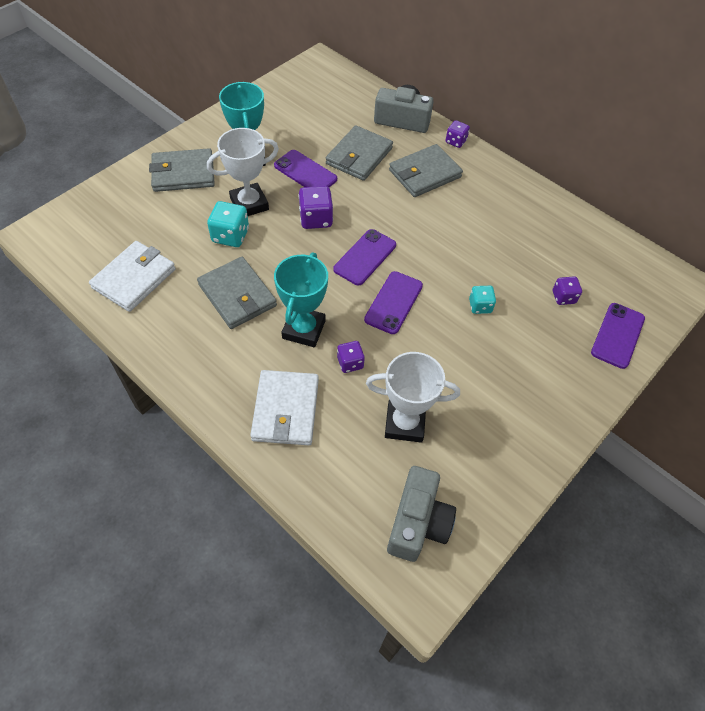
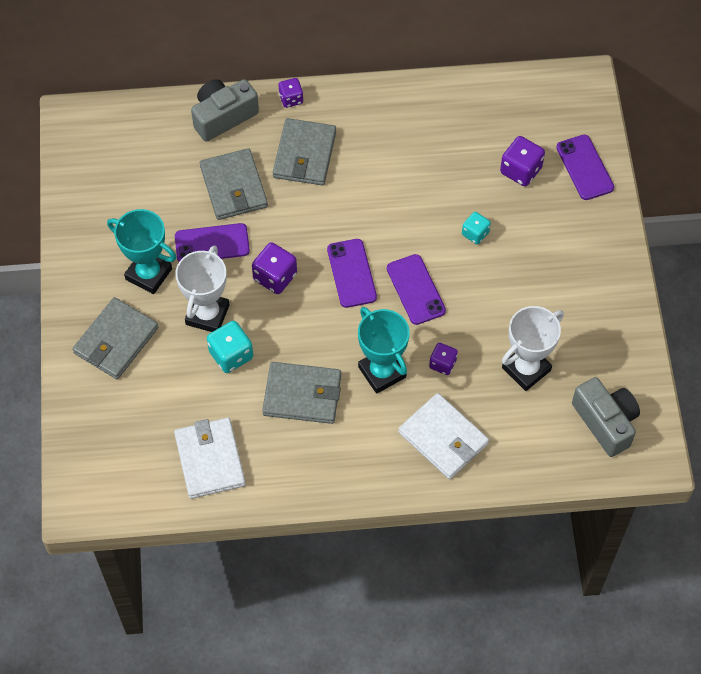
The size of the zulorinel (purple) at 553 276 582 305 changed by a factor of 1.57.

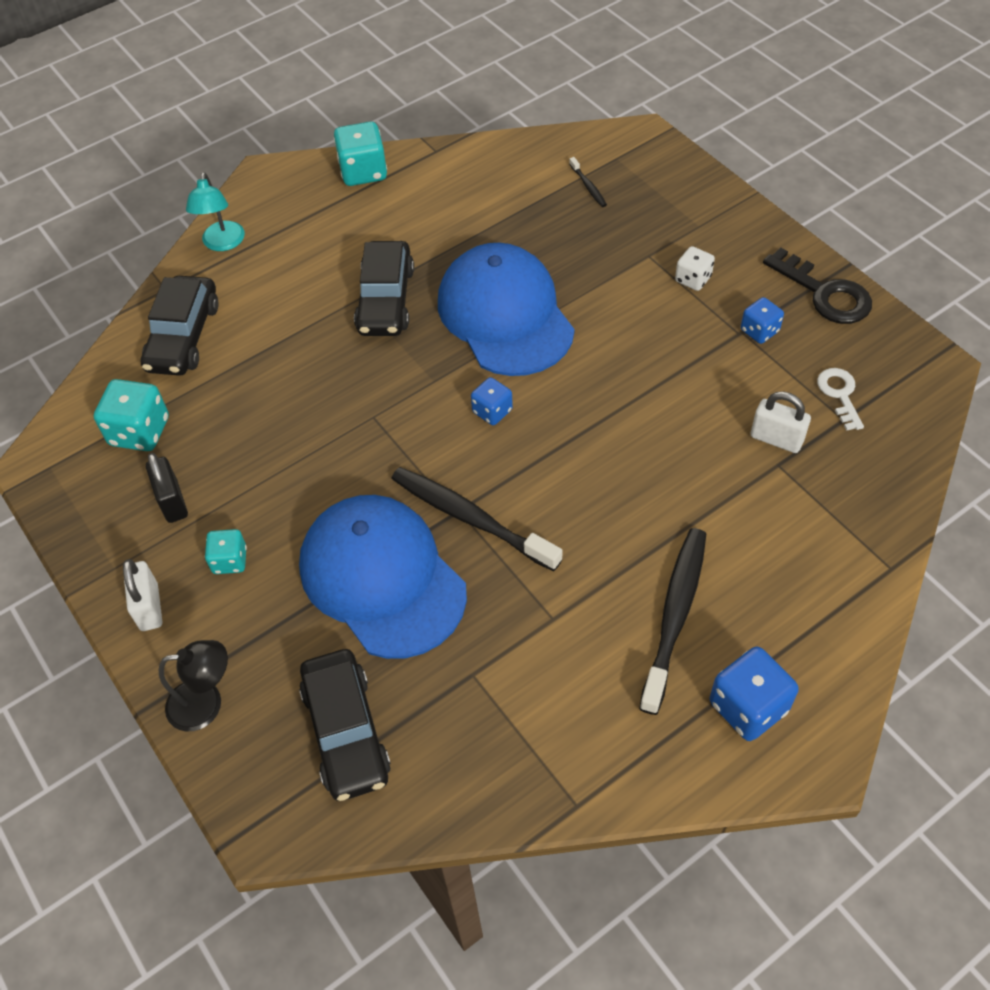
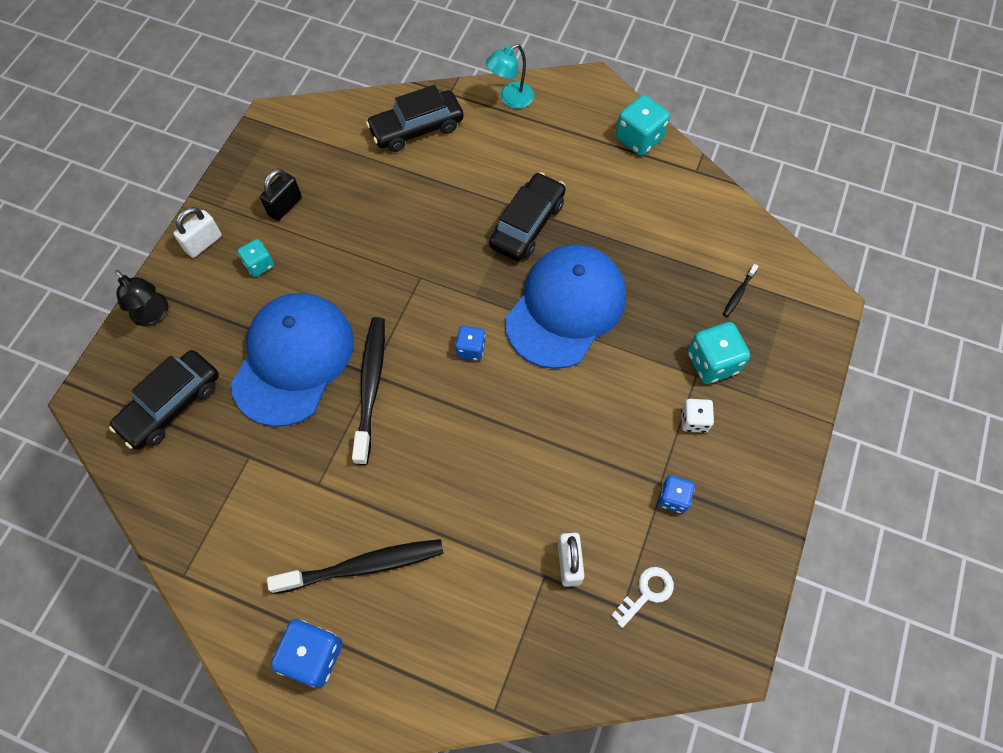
The zulorinel (turquoise) ended up elsewhere, having gone from 94 379 169 451 to 688 322 750 384. The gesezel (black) at 354 241 414 336 ended up facing another way, 150 degrees clockwise from before. The second view lost the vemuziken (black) at 763 247 872 324.

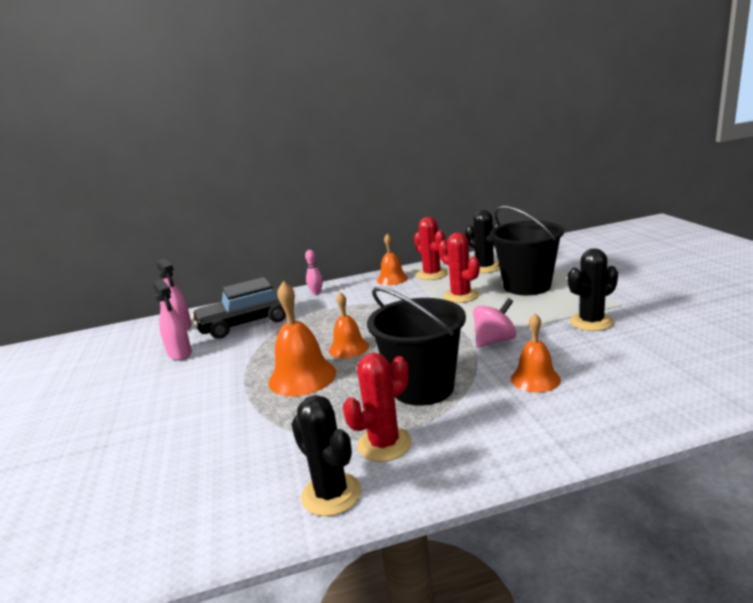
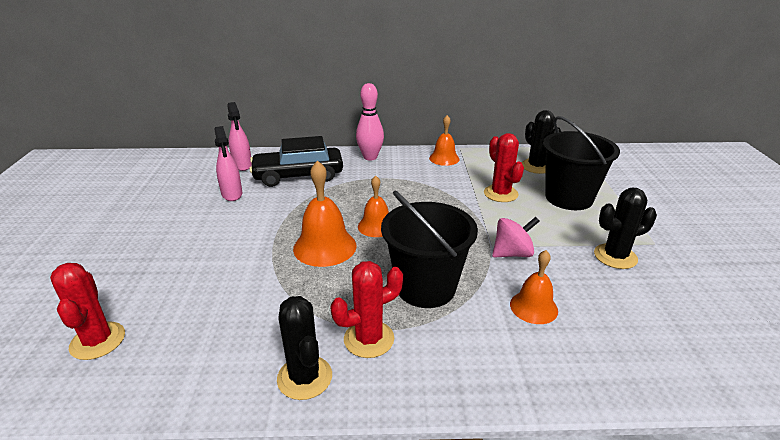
The size of the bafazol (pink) at 305 250 323 295 changed by a factor of 1.75. The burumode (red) ended up elsewhere, having gone from 414 217 448 280 to 50 263 125 360.

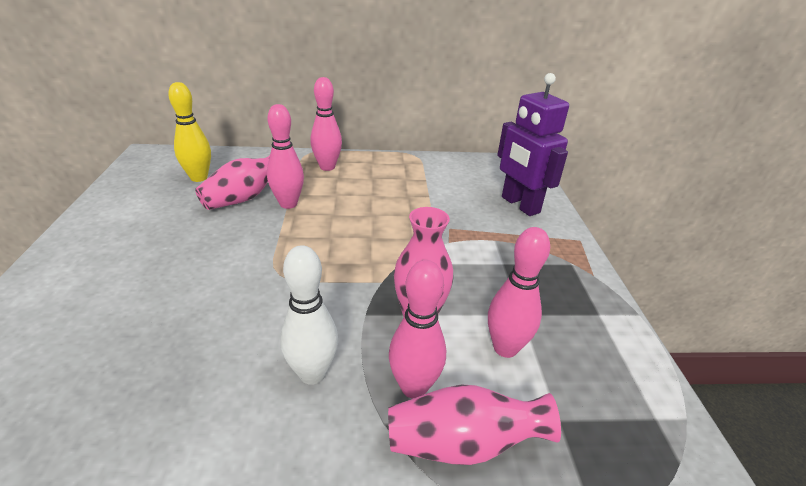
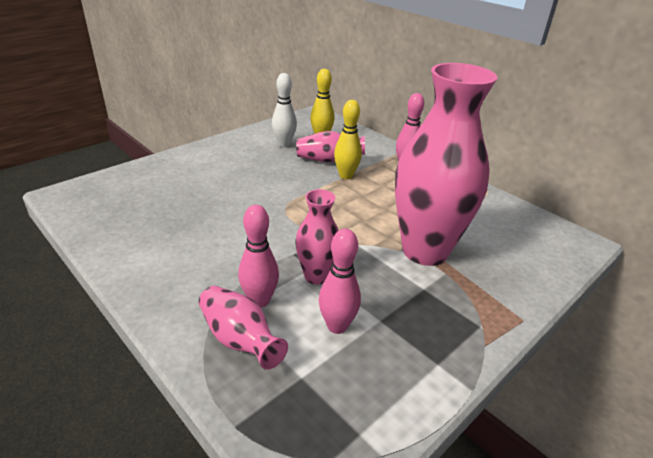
What was the bafazol (pink) at 267 104 304 209 turned into the bafazol (yellow) at 334 100 362 179. The bafazol (white) ended up elsewhere, having gone from 280 245 338 385 to 272 73 297 147. The second view lost the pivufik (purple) at 497 73 569 216. The second view gained the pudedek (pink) at 395 63 497 266.

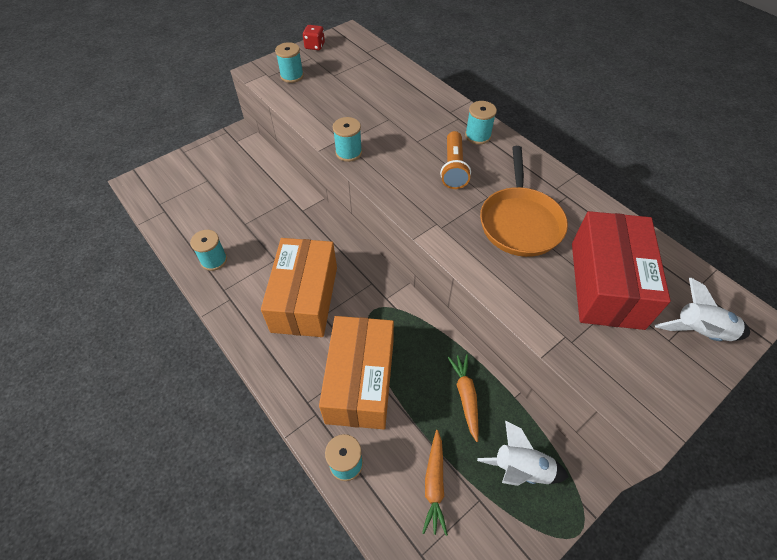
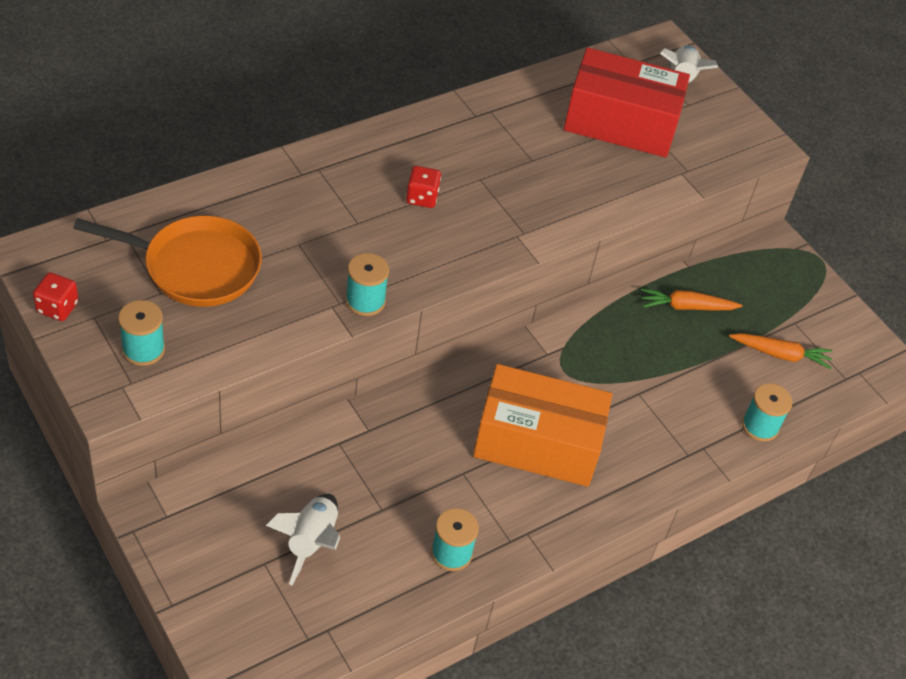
The second view lost the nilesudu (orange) at 319 316 394 429. Where the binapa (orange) stood at 440 131 471 189, the zulorinel (red) came to stand at 406 166 441 208. The second view lost the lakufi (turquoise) at 465 101 497 145. The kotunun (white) ended up elsewhere, having gone from 477 420 569 486 to 266 494 340 585. The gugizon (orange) ended up elsewhere, having gone from 480 146 568 257 to 73 216 262 307.

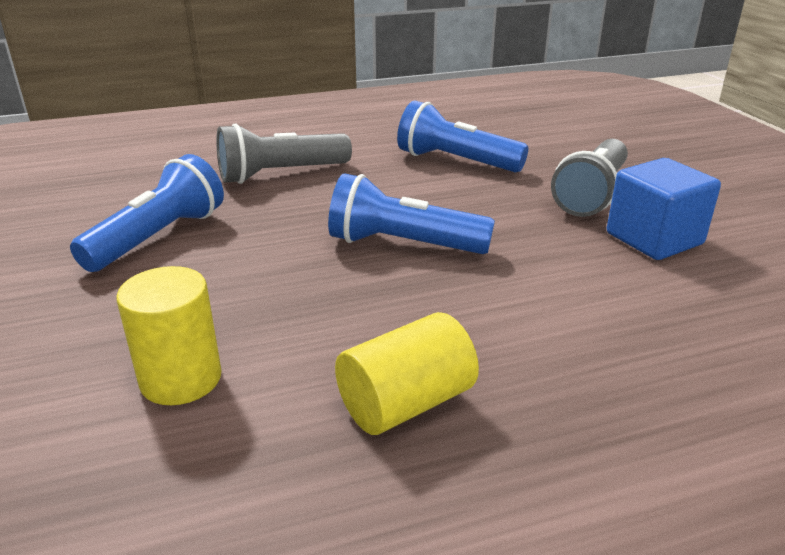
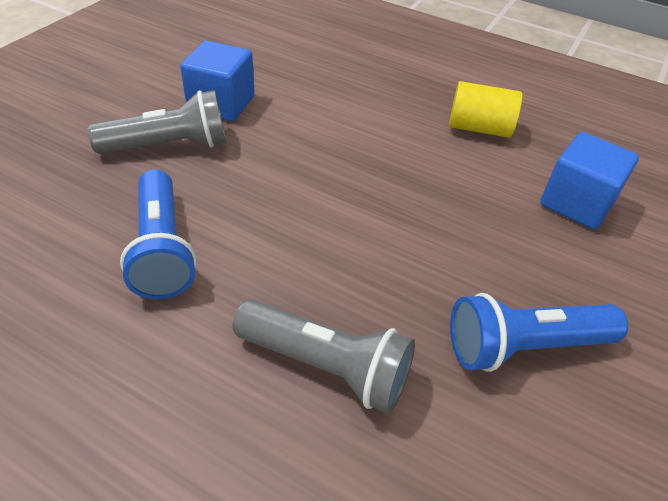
Where the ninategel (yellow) stood at 116 266 222 405, the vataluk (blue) came to stand at 540 132 639 230. The second view lost the binapa (blue) at 328 173 495 254.

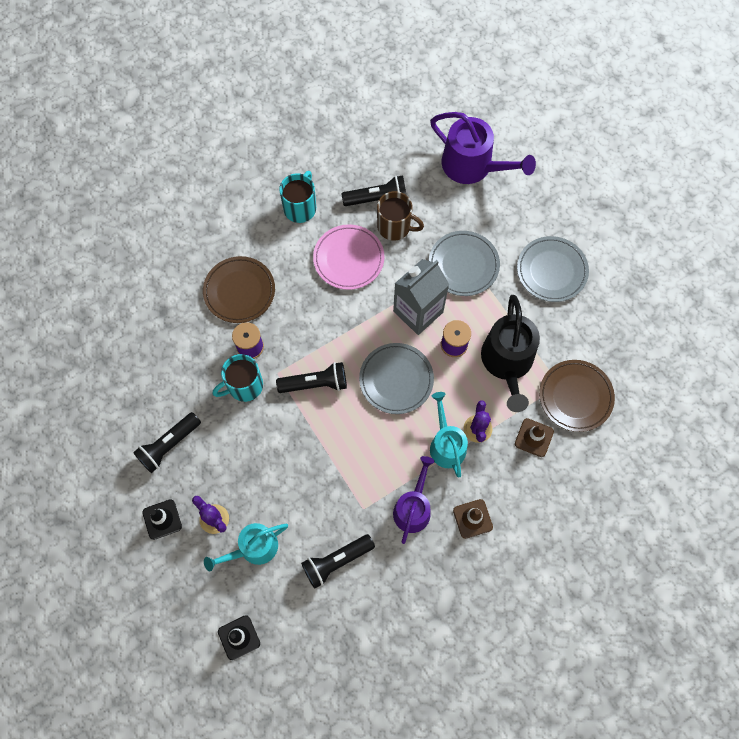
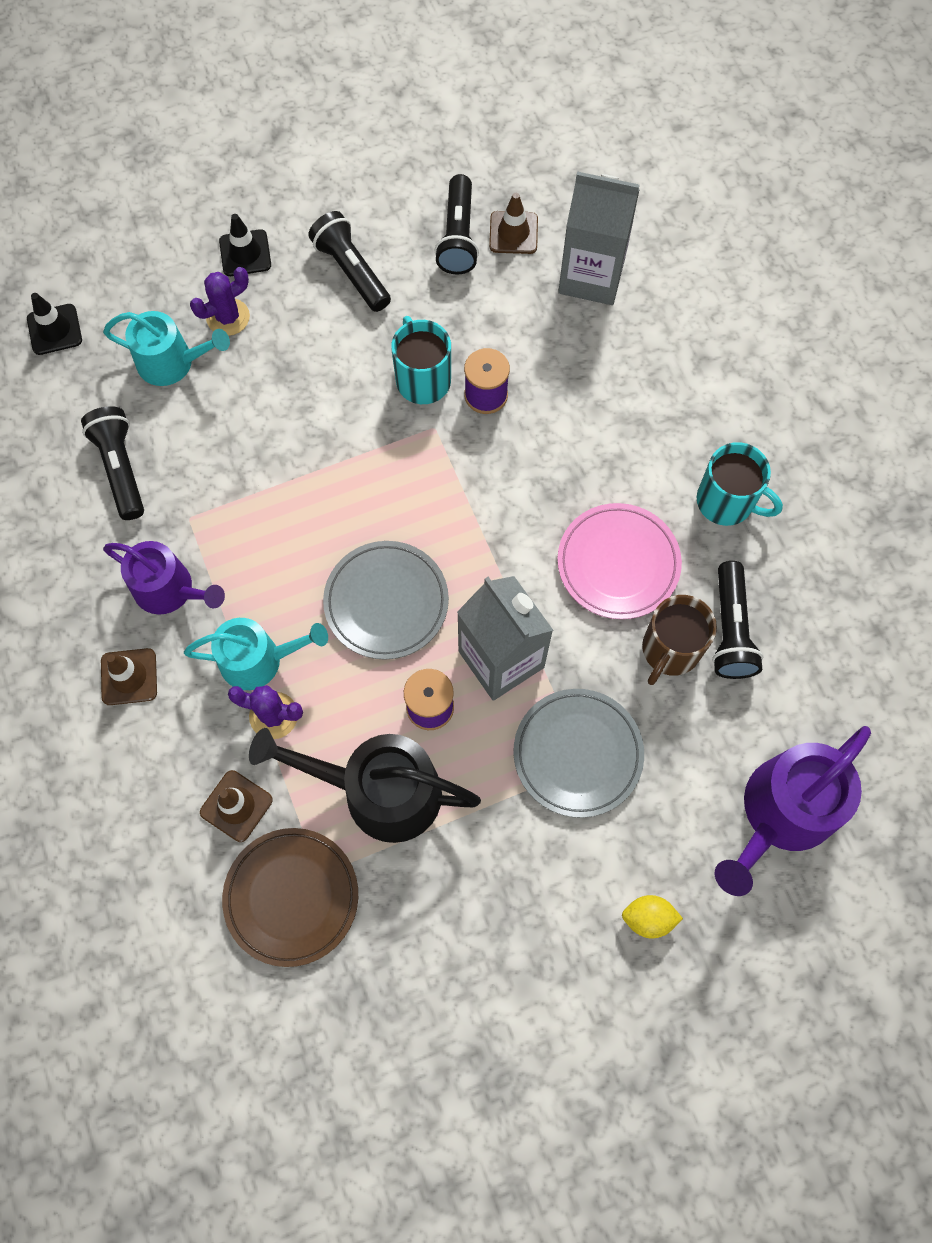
The second view lost the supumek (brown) at 203 256 275 323. The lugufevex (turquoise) at 204 523 288 572 ended up facing another way, 120 degrees clockwise from before. The binapa (black) ended up elsewhere, having gone from 276 362 347 393 to 435 174 479 274. The second view lost the supumek (grey) at 517 236 589 302. The second view gained the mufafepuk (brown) at 489 193 538 254. The second view gained the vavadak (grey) at 558 171 640 305. The second view gained the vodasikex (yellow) at 622 895 683 938.

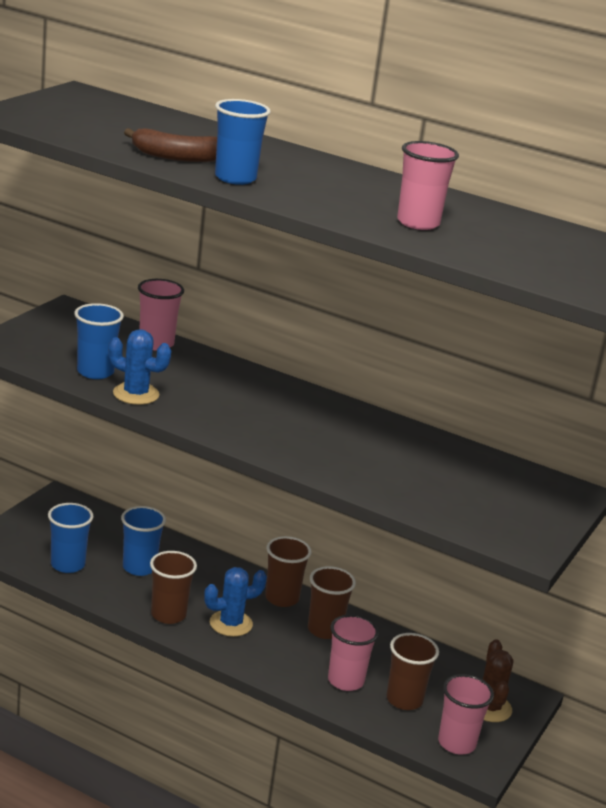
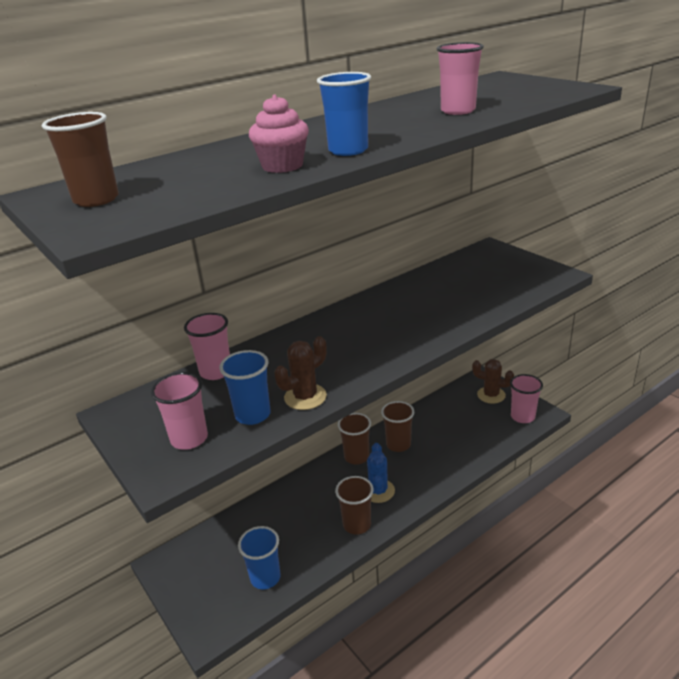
What was the burumode (blue) at 108 329 171 405 turned into the burumode (brown) at 274 336 327 410. The second view lost the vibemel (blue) at 121 506 166 576. Where the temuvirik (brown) stood at 124 128 217 162, the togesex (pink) came to stand at 249 95 309 173. The vibemel (pink) ended up elsewhere, having gone from 328 614 379 691 to 151 372 208 450. The vibemel (brown) ended up elsewhere, having gone from 386 633 439 710 to 42 112 119 207.

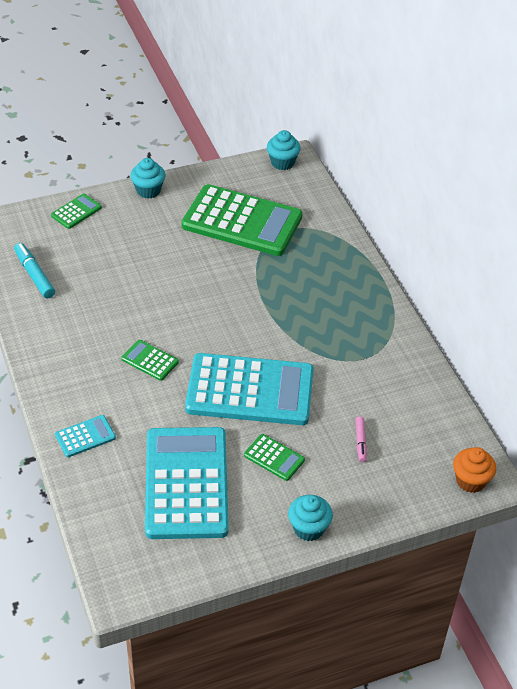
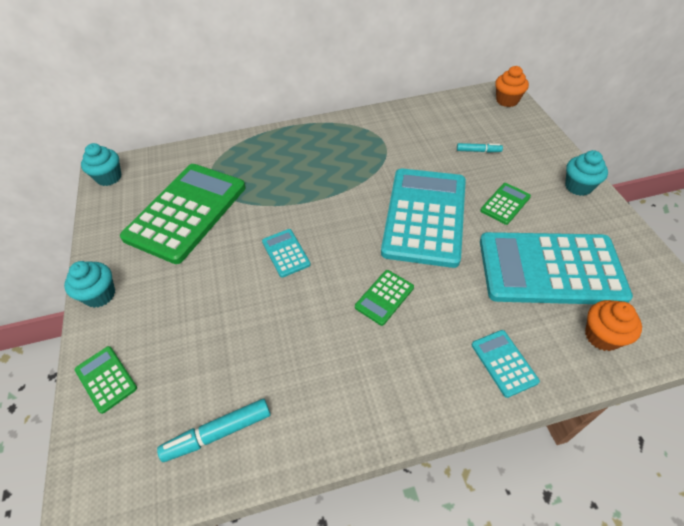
What was the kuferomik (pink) at 355 416 367 462 turned into the kuferomik (turquoise) at 457 143 503 153. The second view gained the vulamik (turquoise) at 262 229 311 278. The second view gained the togesex (orange) at 585 300 642 351.

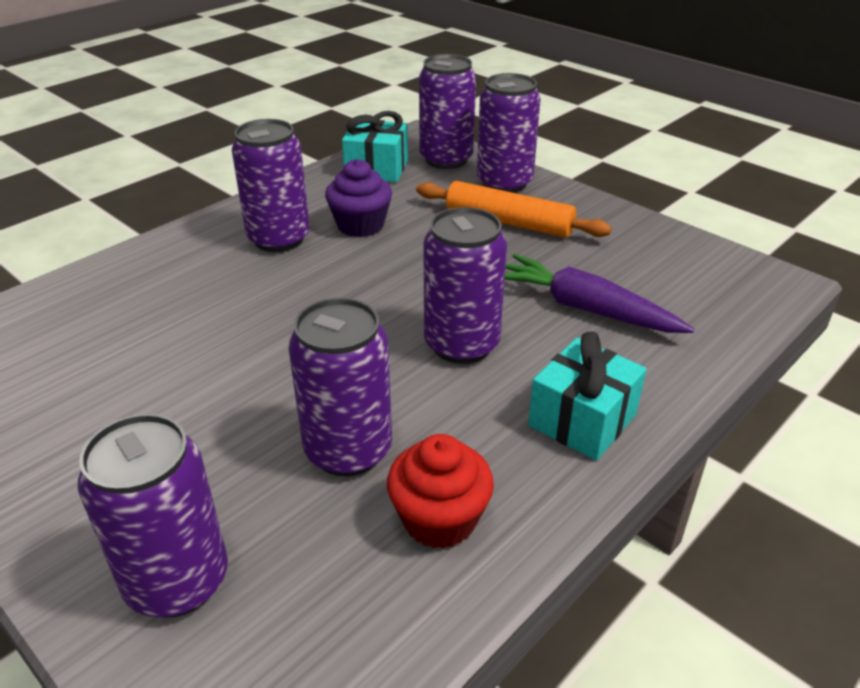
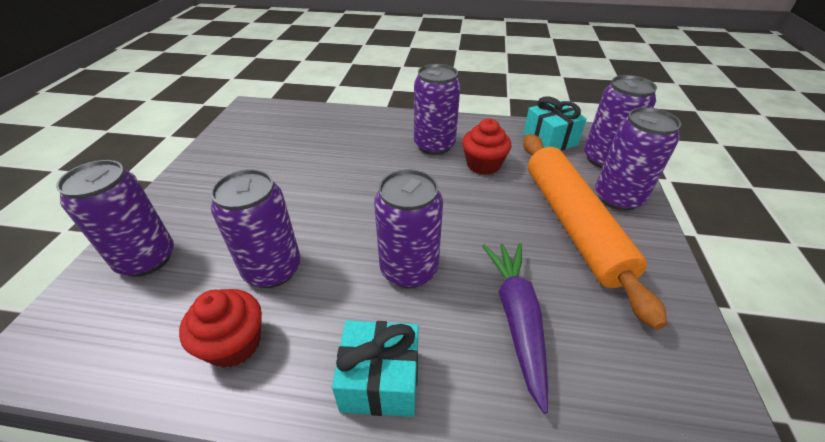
What was the togesex (purple) at 325 159 392 237 turned into the togesex (red) at 462 119 511 175. The size of the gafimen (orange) at 416 181 612 238 changed by a factor of 1.51.

